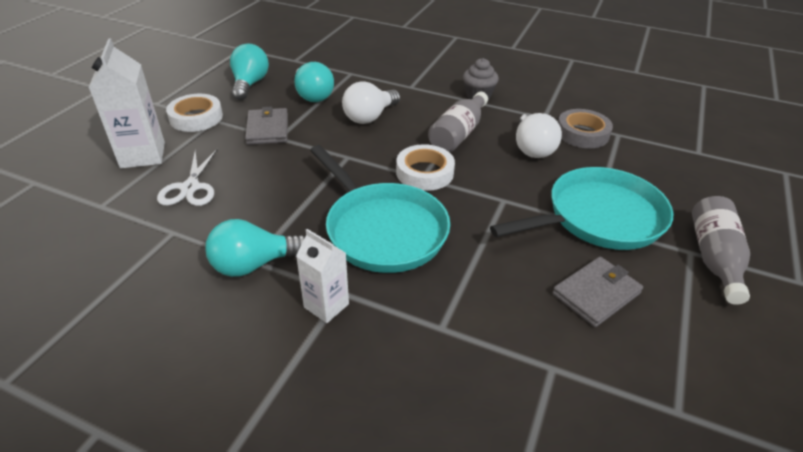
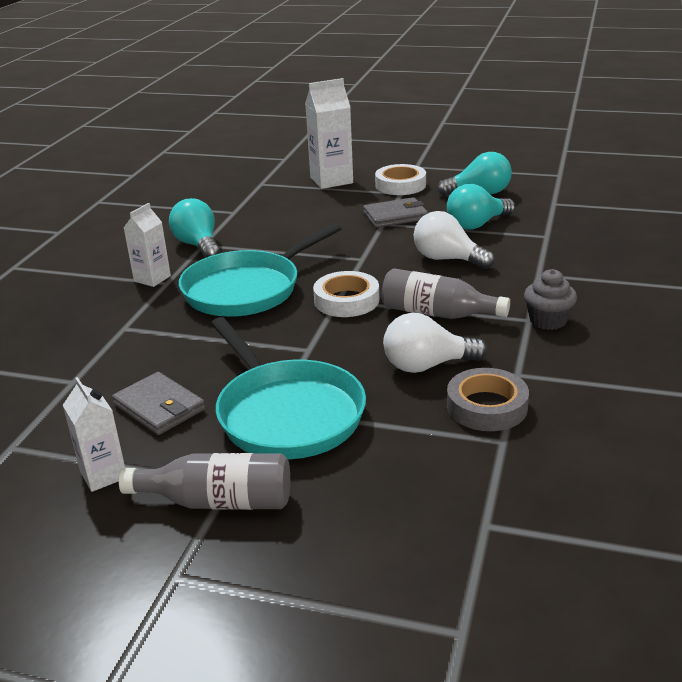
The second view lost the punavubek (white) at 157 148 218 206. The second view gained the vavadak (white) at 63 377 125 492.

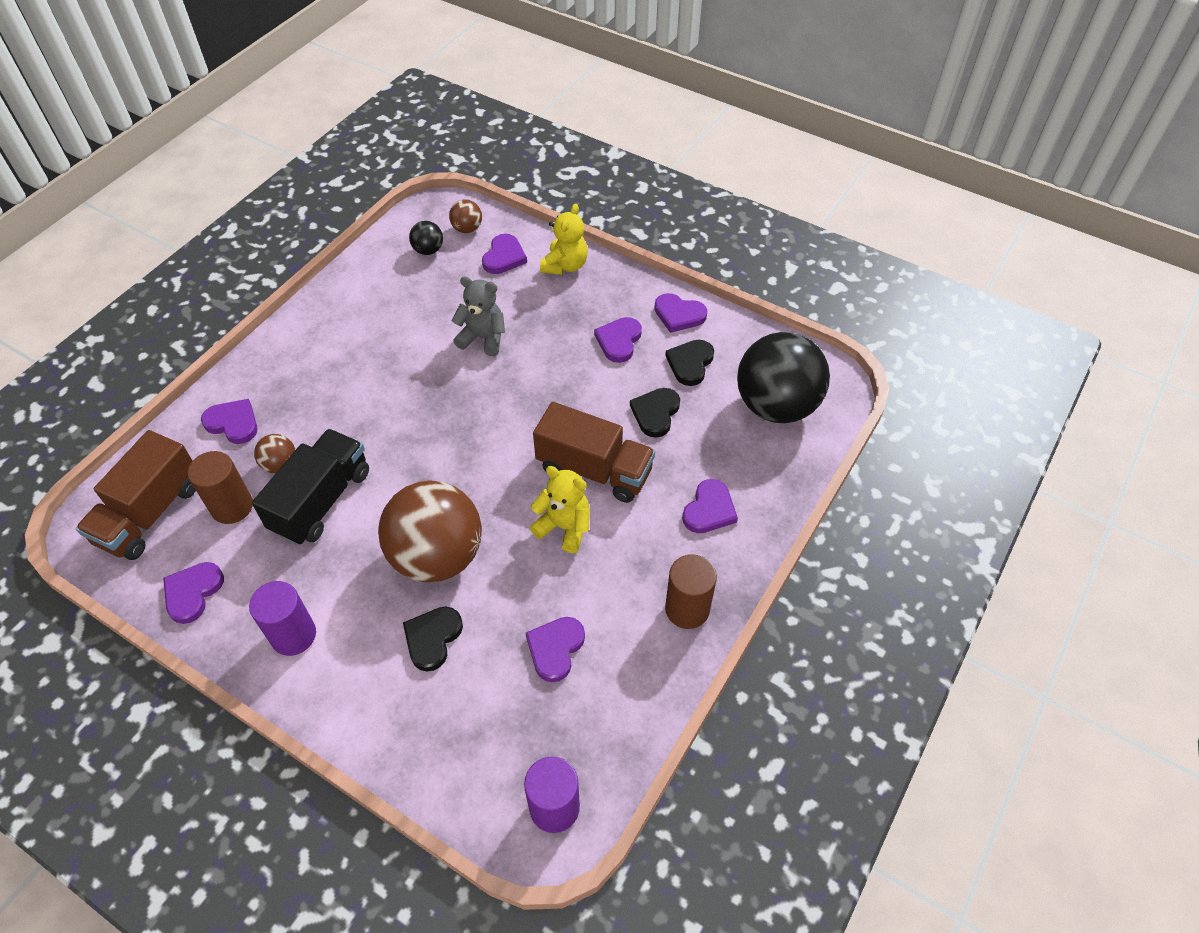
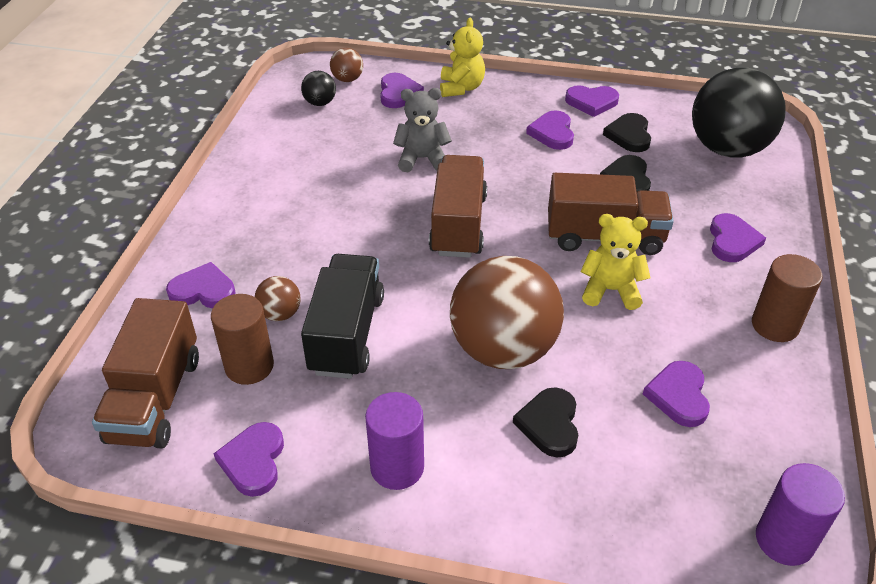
The second view gained the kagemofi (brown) at 429 155 487 258.

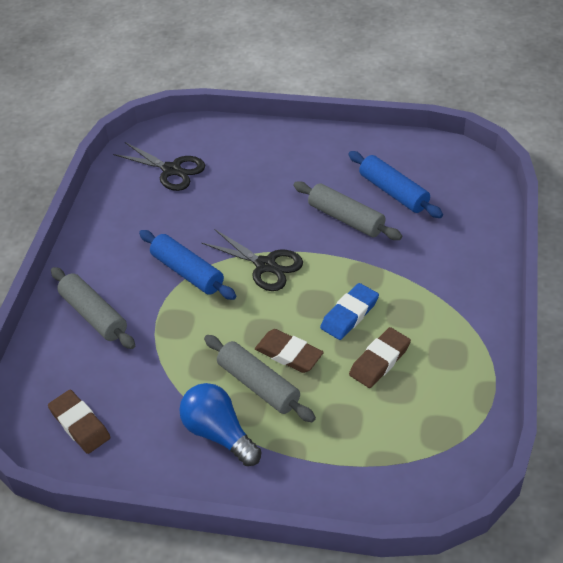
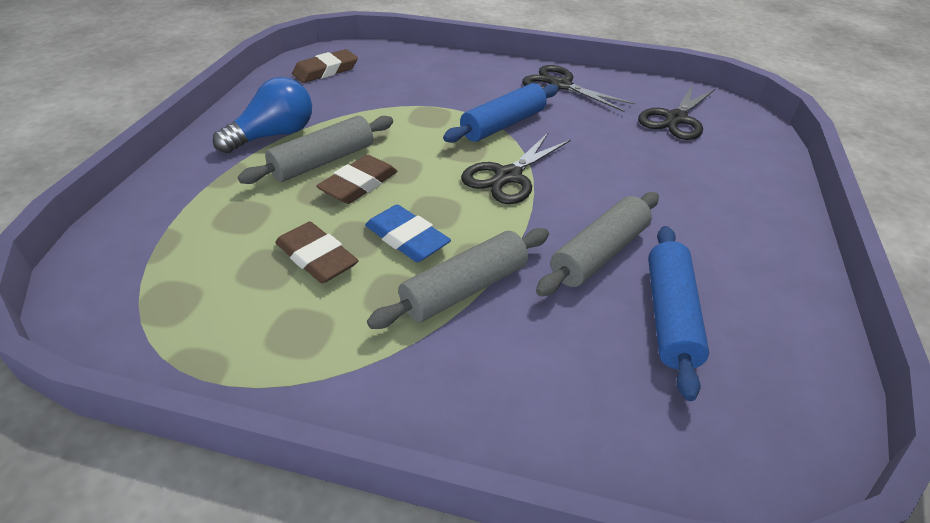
The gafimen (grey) ended up elsewhere, having gone from 51 267 135 349 to 367 228 549 329. The gafimen (blue) at 348 151 443 218 ended up facing another way, 45 degrees counterclockwise from before. The second view gained the punavubek (black) at 522 65 635 112.

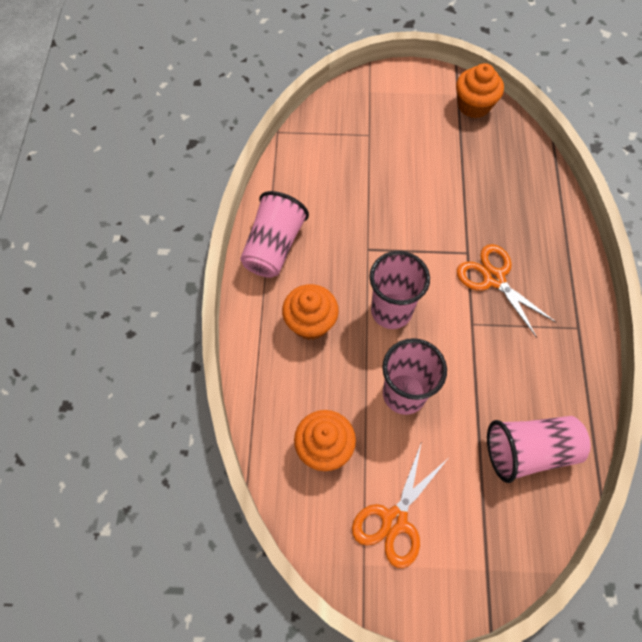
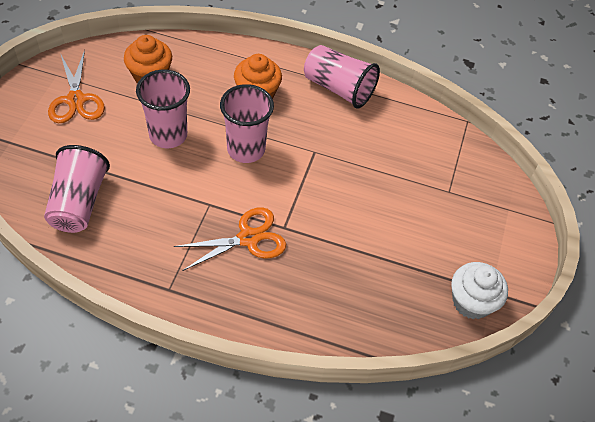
The punavubek (orange) at 352 444 447 568 ended up facing another way, 150 degrees counterclockwise from before. What was the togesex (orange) at 456 63 504 118 turned into the togesex (white) at 451 262 508 320.

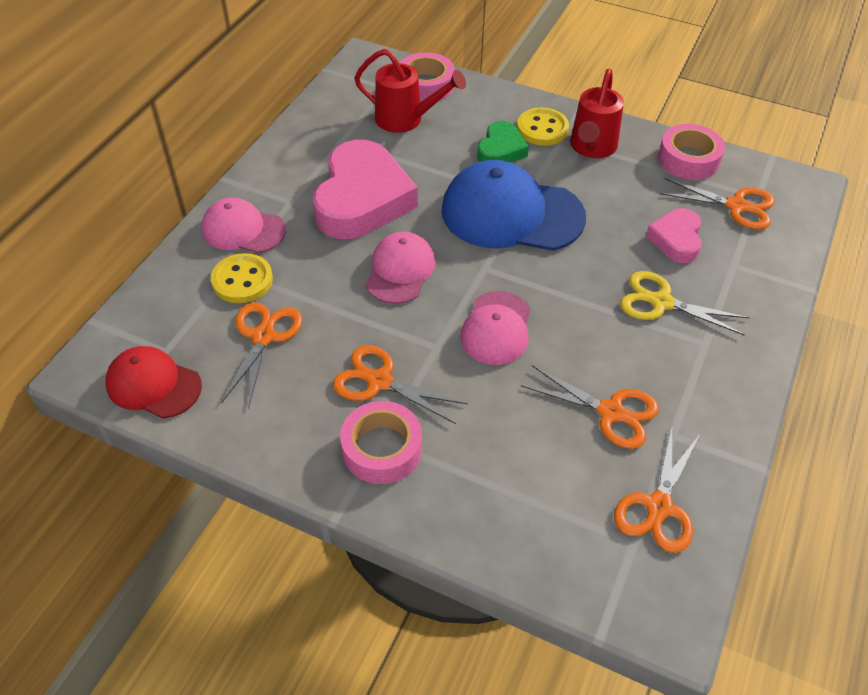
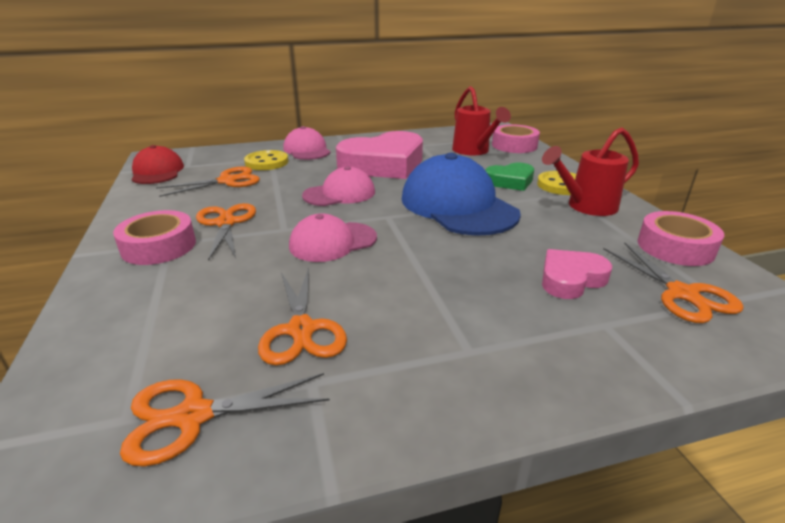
The second view lost the punavubek (yellow) at 620 271 749 336.

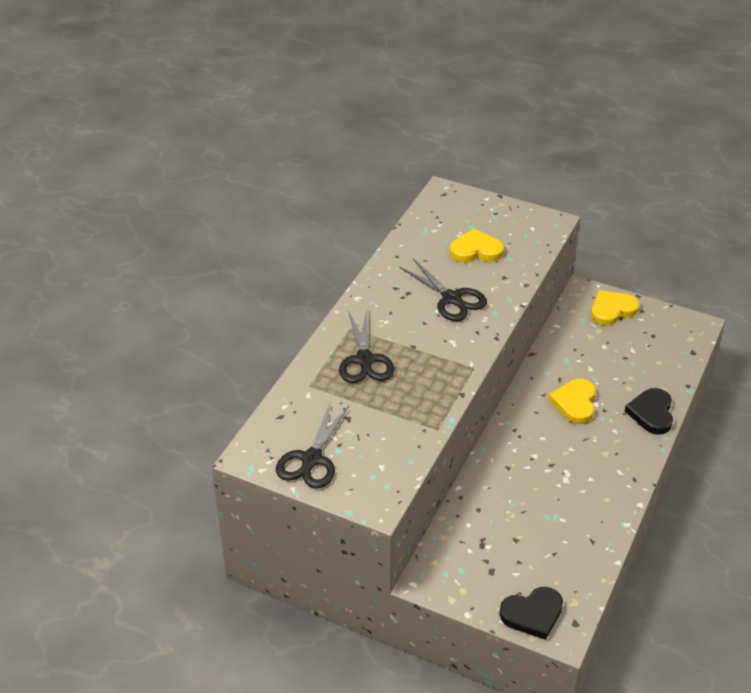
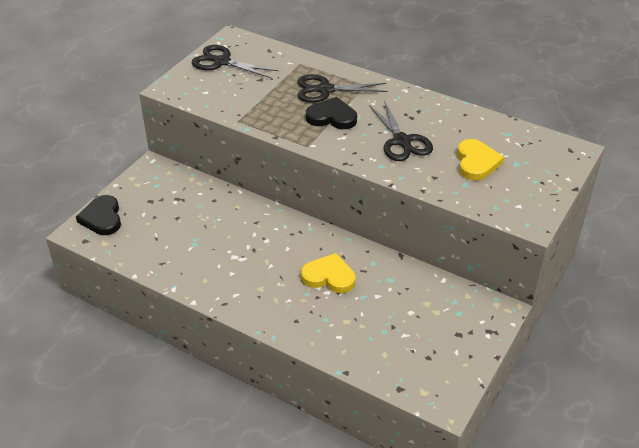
The punavubek (black) at 400 259 487 321 ended up facing another way, 75 degrees counterclockwise from before. The second view lost the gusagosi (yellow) at 591 290 639 326. The gusagosi (black) ended up elsewhere, having gone from 625 388 673 435 to 306 97 357 129.

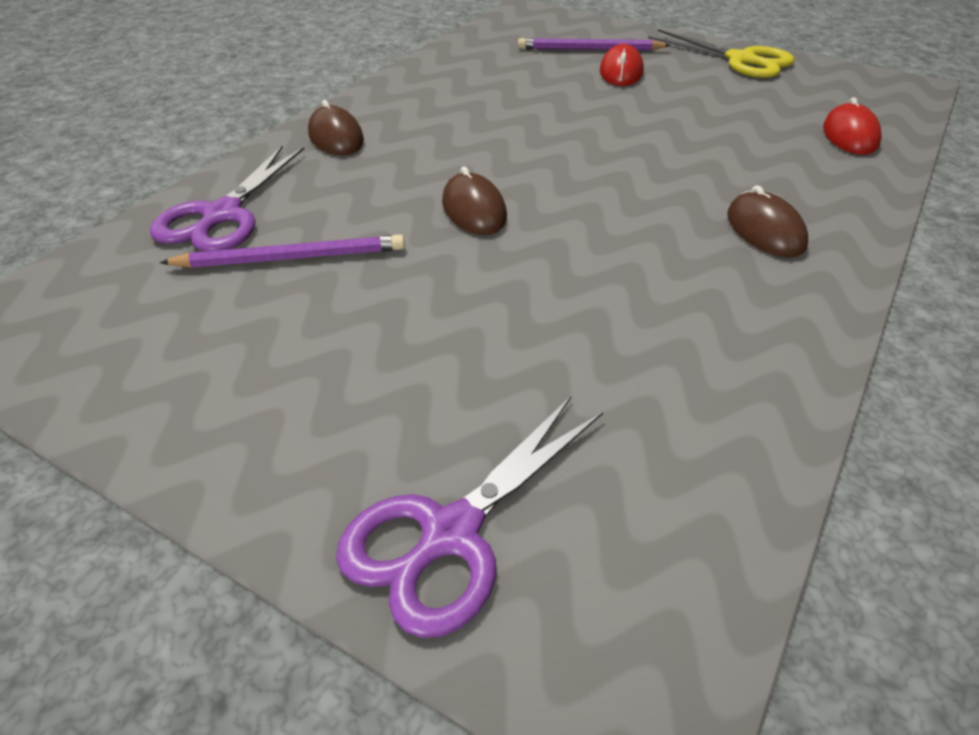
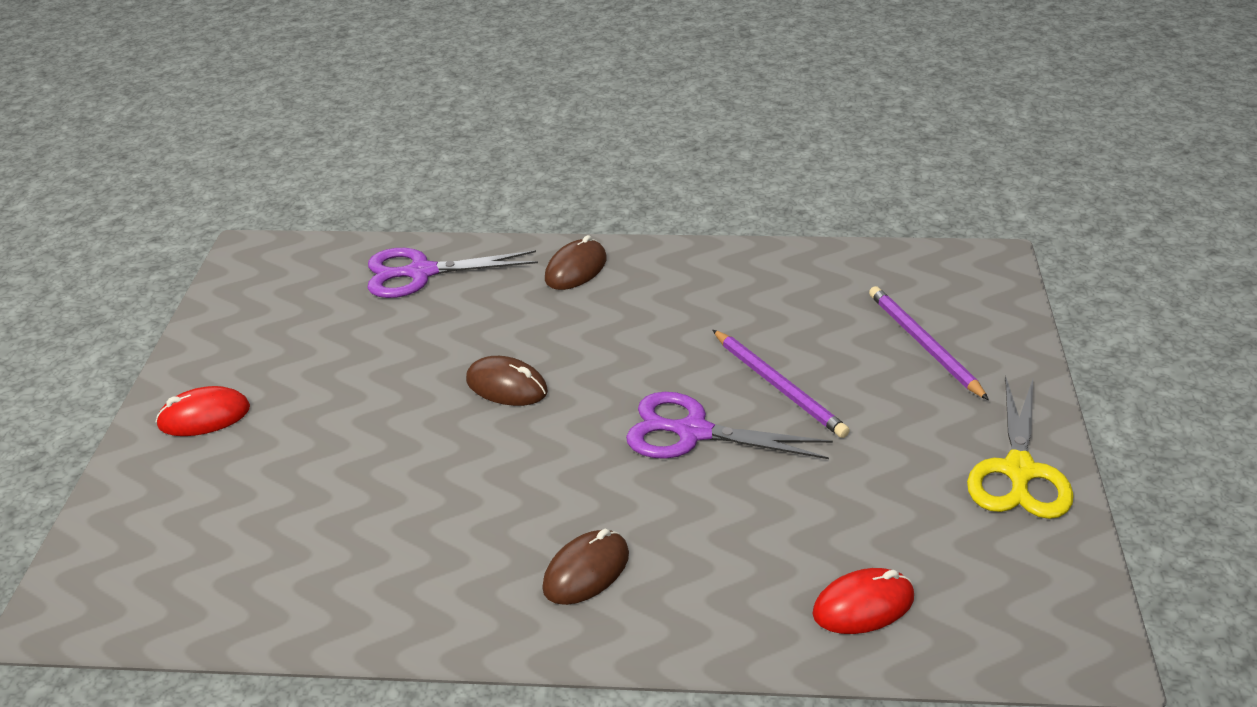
The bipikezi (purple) ended up elsewhere, having gone from 159 234 405 268 to 713 330 850 438. The punavubek (purple) ended up elsewhere, having gone from 336 396 603 638 to 626 392 833 459. The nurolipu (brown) at 442 166 507 235 ended up facing another way, 75 degrees clockwise from before. The nurolipu (red) ended up elsewhere, having gone from 600 44 644 86 to 156 386 250 436.

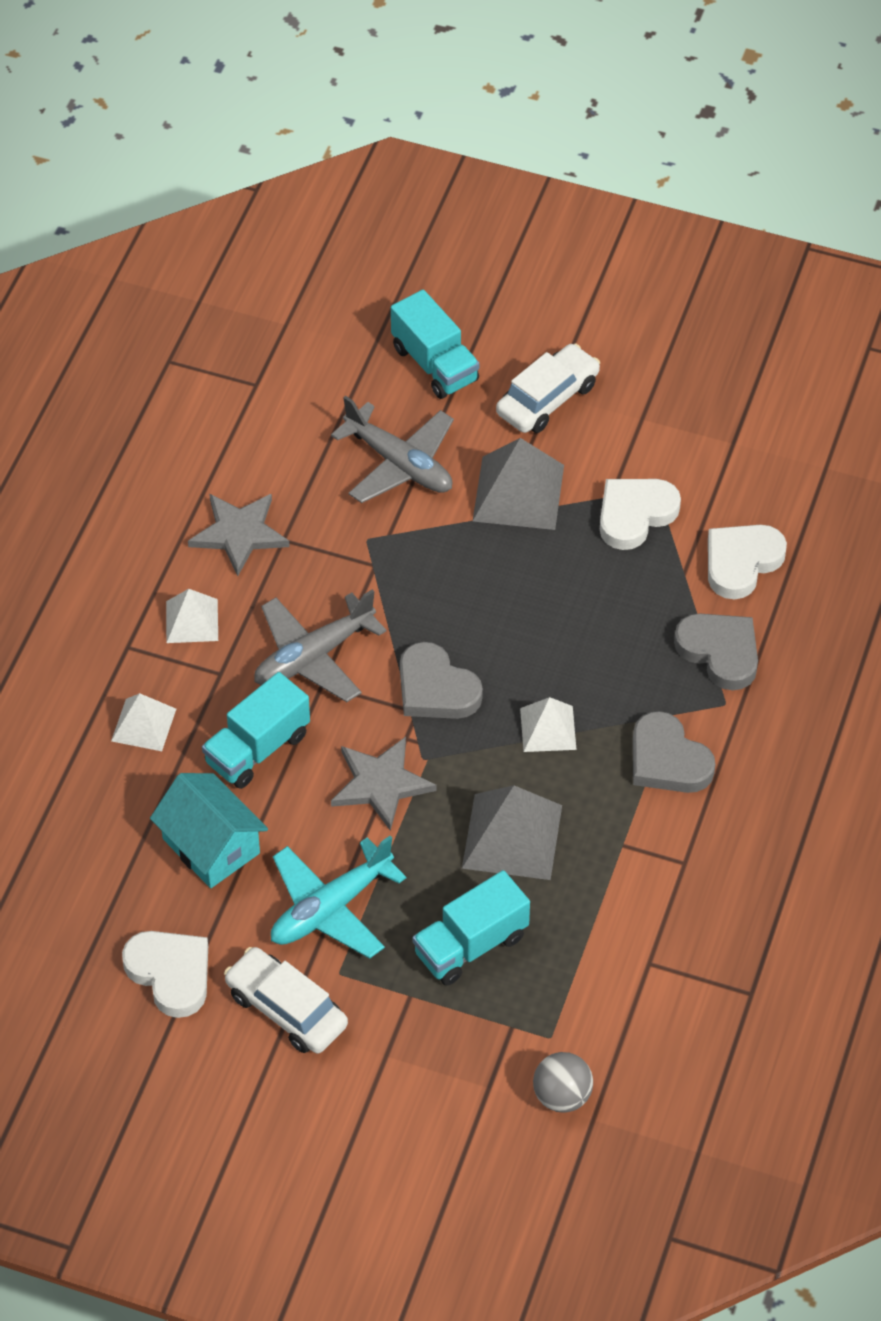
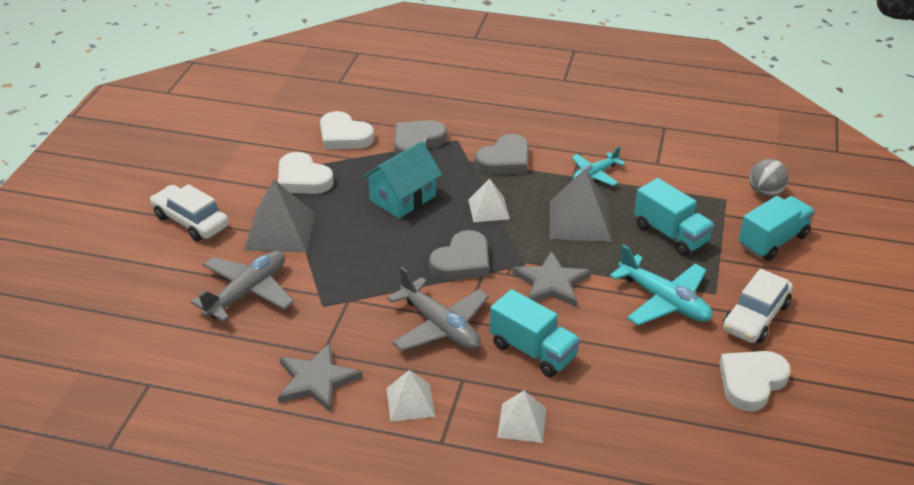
The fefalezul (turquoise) ended up elsewhere, having gone from 150 773 268 888 to 362 141 442 218. The kagemofi (turquoise) ended up elsewhere, having gone from 391 290 479 399 to 739 196 815 261. The second view gained the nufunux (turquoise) at 572 146 625 186.

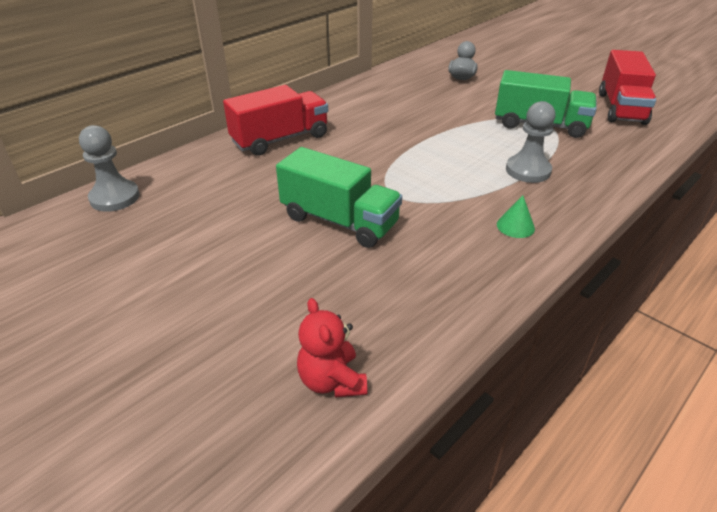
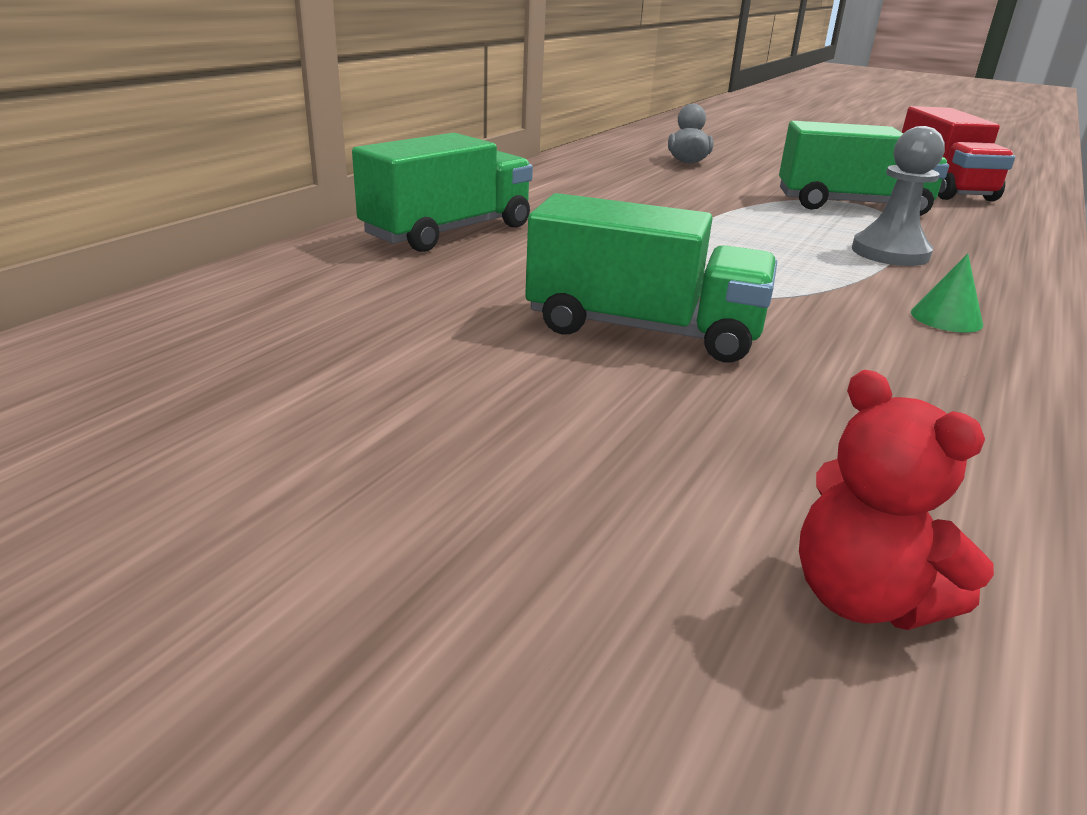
The second view lost the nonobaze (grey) at 79 125 140 212. What was the kagemofi (red) at 223 85 328 156 turned into the kagemofi (green) at 352 133 533 252.

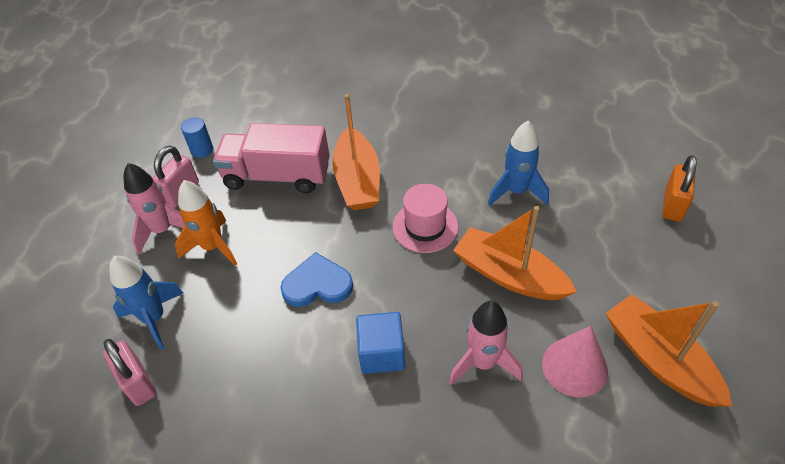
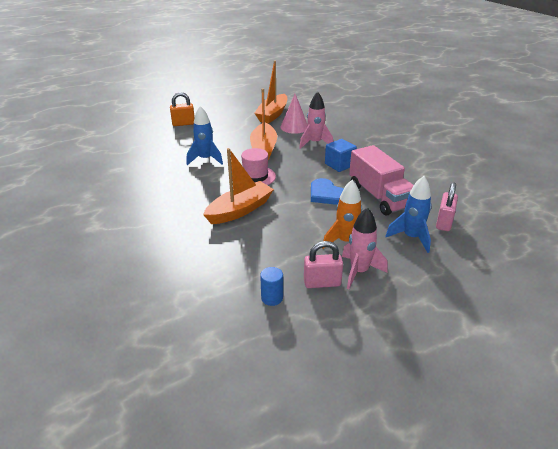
The kagemofi (pink) ended up elsewhere, having gone from 213 123 330 193 to 349 145 414 215.

